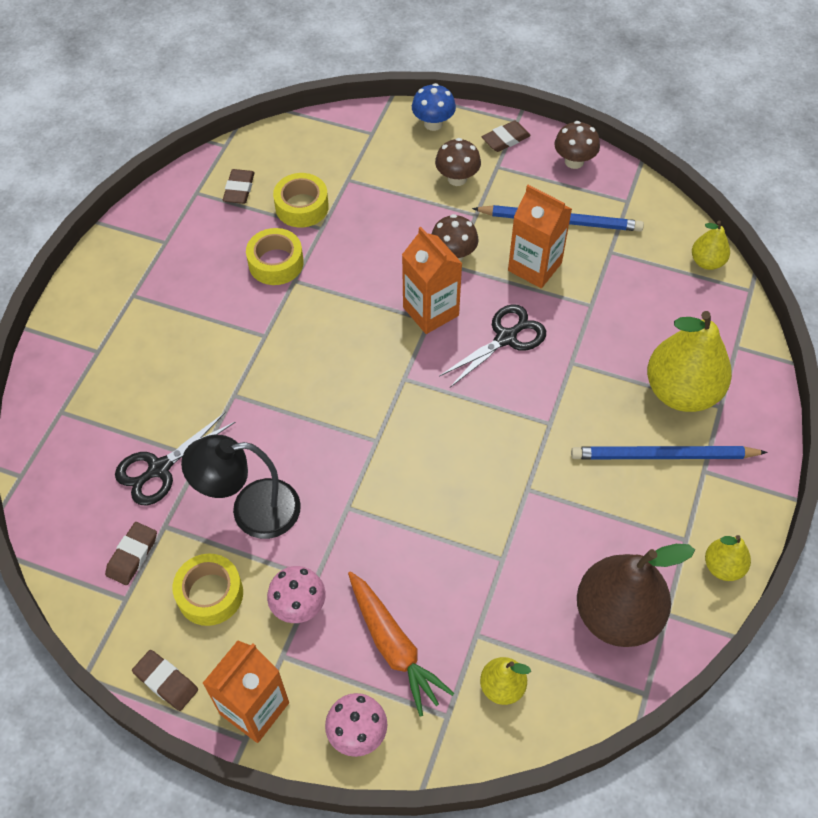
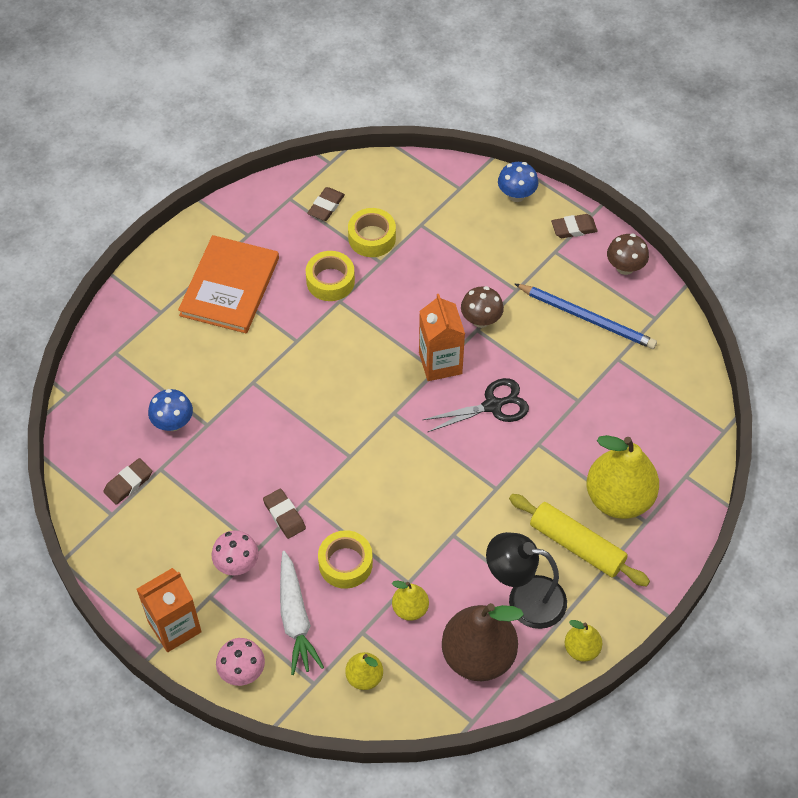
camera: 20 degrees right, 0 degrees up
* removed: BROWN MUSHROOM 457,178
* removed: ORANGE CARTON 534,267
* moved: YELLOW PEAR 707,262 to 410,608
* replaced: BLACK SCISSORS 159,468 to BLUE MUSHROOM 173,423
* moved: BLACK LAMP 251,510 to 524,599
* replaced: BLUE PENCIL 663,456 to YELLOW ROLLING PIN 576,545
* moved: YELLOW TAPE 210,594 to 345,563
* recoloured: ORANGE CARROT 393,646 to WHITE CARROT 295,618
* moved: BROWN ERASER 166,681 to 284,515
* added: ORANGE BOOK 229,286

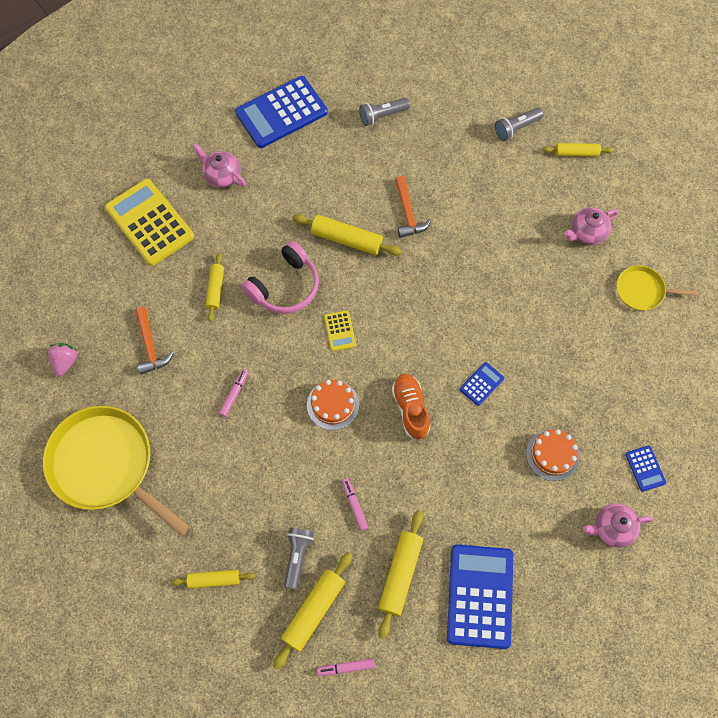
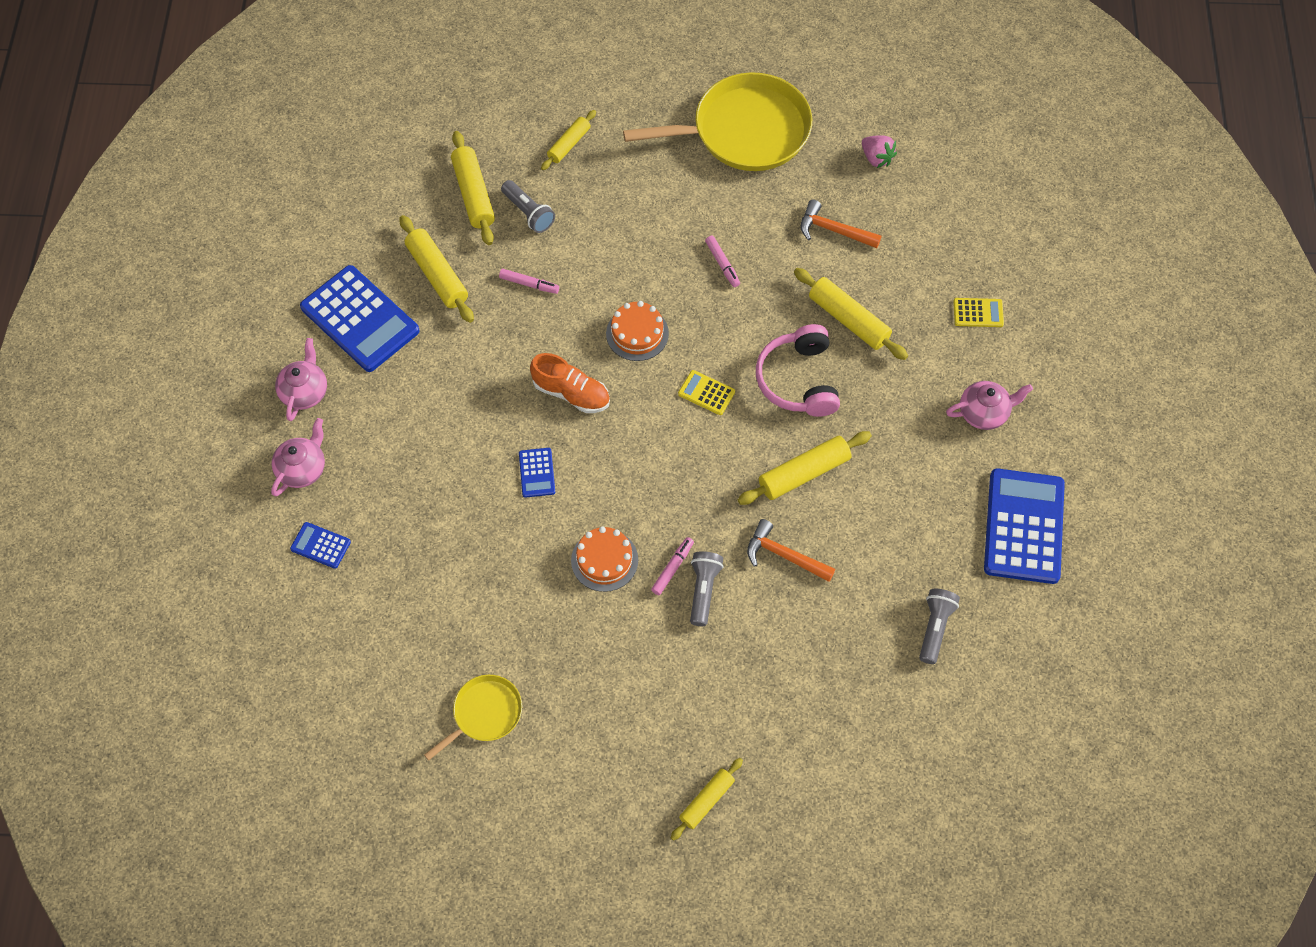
camera: 130 degrees right, 5 degrees down
* moved: GREY FLASHLIGHT 516,128 to 703,590
* resized: YELLOW CALCULATOR 150,222 = 978,313 x0.45
* moved: PINK TEAPOT 587,233 to 305,392
* resized: YELLOW ROLLING PIN 215,289 = 848,320 x1.57
* moved: ORANGE CAKE 552,454 to 604,560
* moved: PINK MARKER 346,667 to 672,568

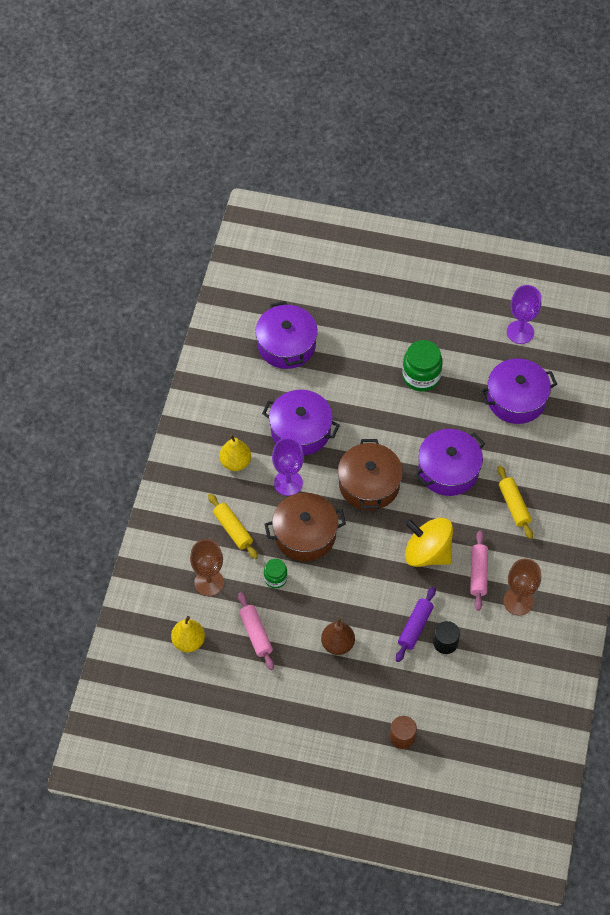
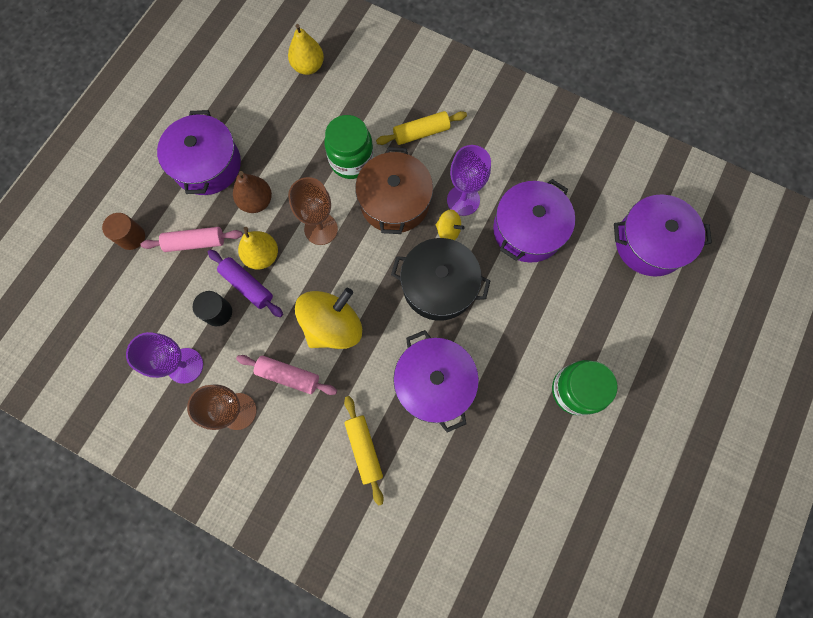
camera: 105 degrees right, 15 degrees up
* moved: PURPLE GOBLET 520,332 to 185,365
* moved: PURPLE POT 516,399 to 207,165
* moved: YELLOW PEAR 235,462 to 262,256
* recoloured: BROWN POT 369,484 to BLACK POT 438,285
* turned: YELLOW ROLLING PIN 514,505 = 364,449 75 degrees clockwise
* moved: BROWN GOBLET 209,582 to 321,229
* resized: GREEN JAR 275,578 = 351,160 x1.76
* moved: PINK ROLLING PIN 256,634 to 195,243
* added: YELLOW SPINNING TOP 448,231

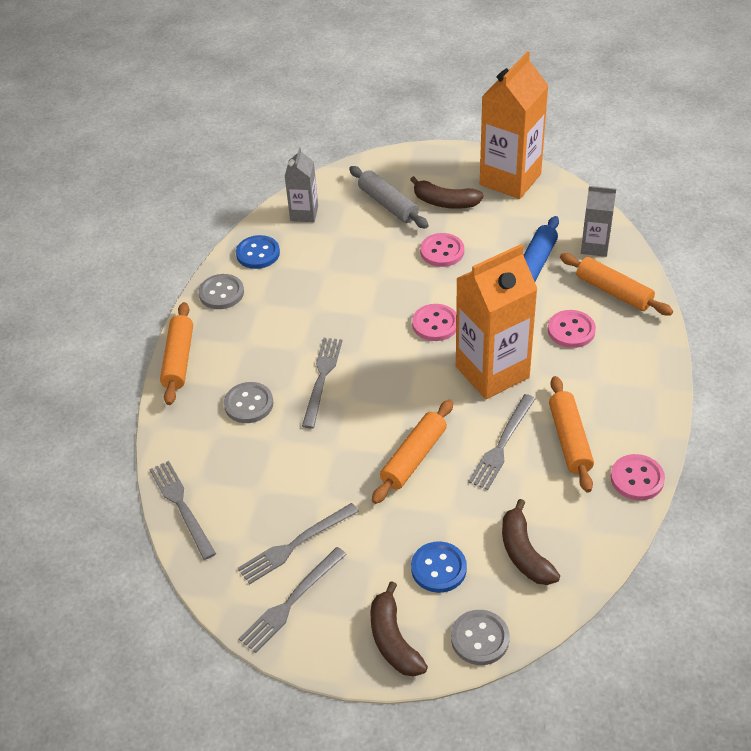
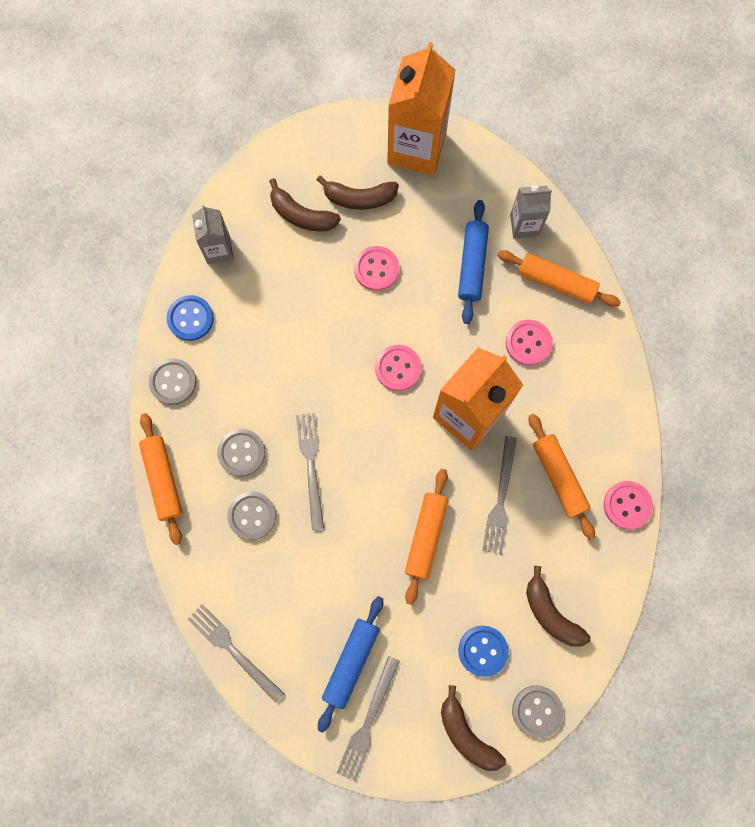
camera: 20 degrees left, 30 degrees up
* replaced: GREY ROLLING PIN 388,204 to BROWN BANANA 301,215
* replaced: GREY FORK 295,545 to BLUE ROLLING PIN 351,662
* added: GREY BUTTON 241,453

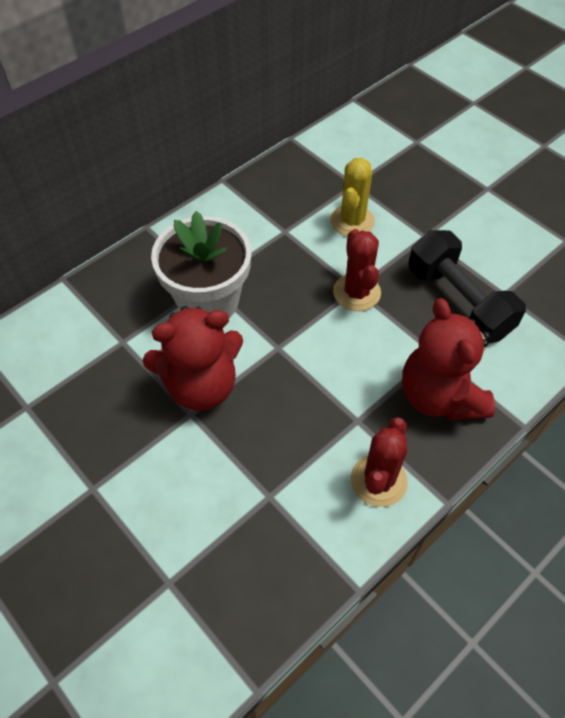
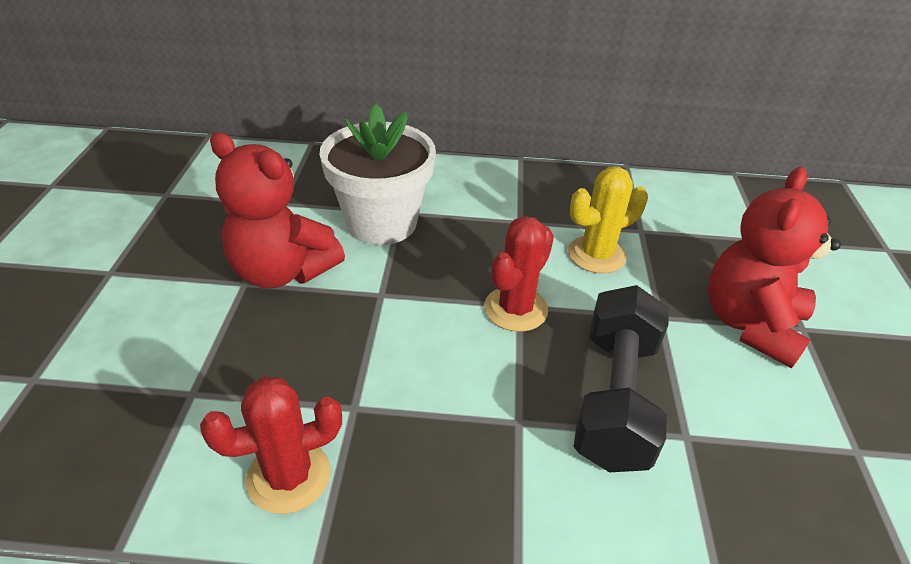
camera: 45 degrees right, 15 degrees down
* moved: RED TEDDY BEAR 439,396 to 750,324

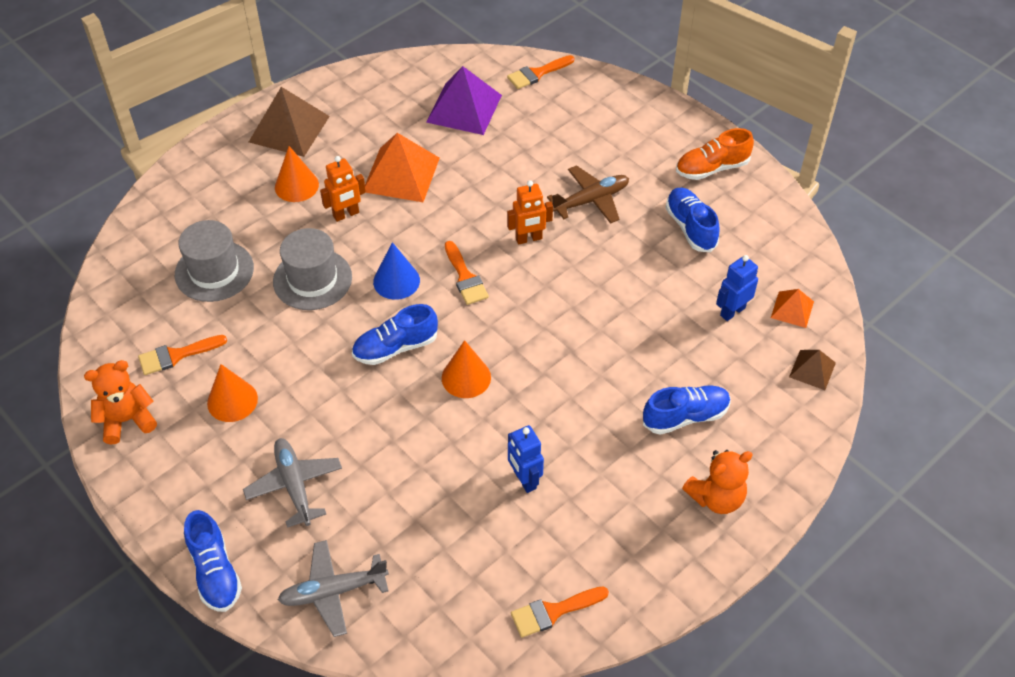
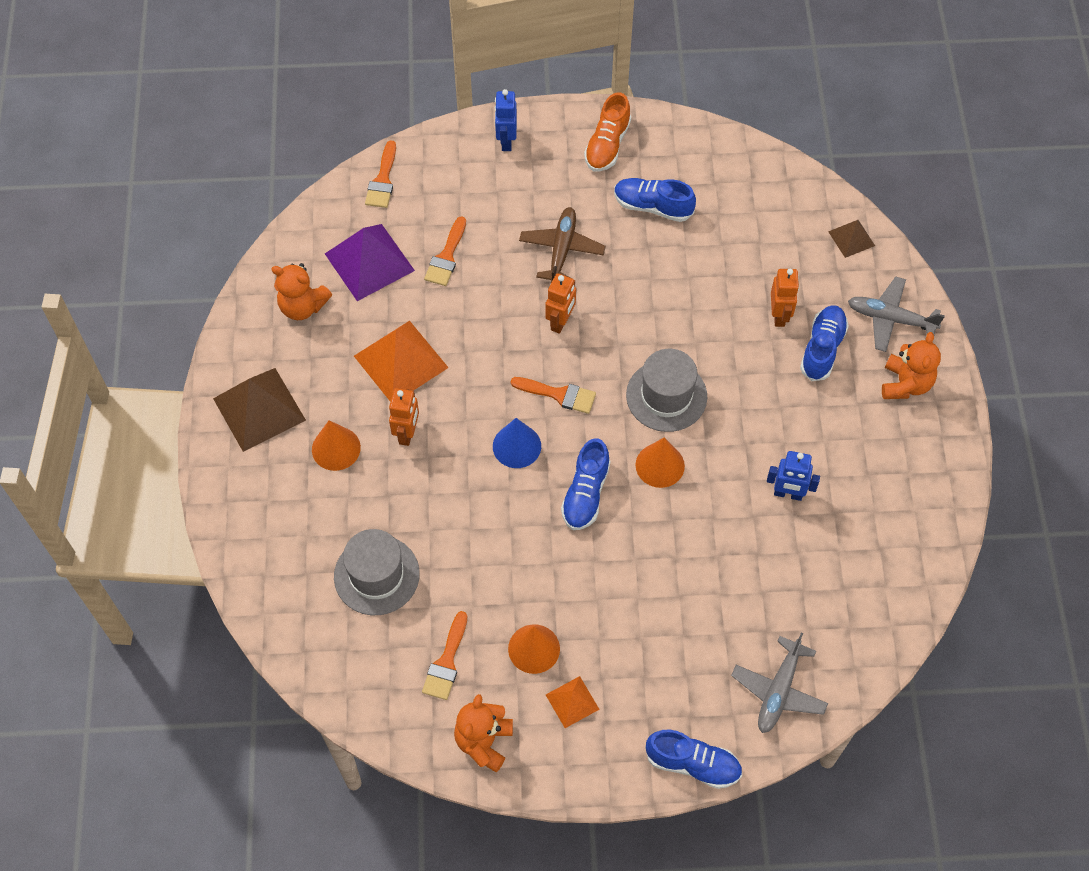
camera: 50 degrees left, 10 degrees up
* moved: GREY HAT 312,279 to 666,396
* moved: BLUE ROBOT 732,311 to 506,141
* moved: ORANGE PYRAMID 792,309 to 572,701
* moved: GREY PLANE 294,485 to 890,319
* moved: ORANGE BRUSH 553,612 to 446,257
* added: ORANGE TEDDY BEAR 302,306
* added: ORANGE ROBOT 779,315

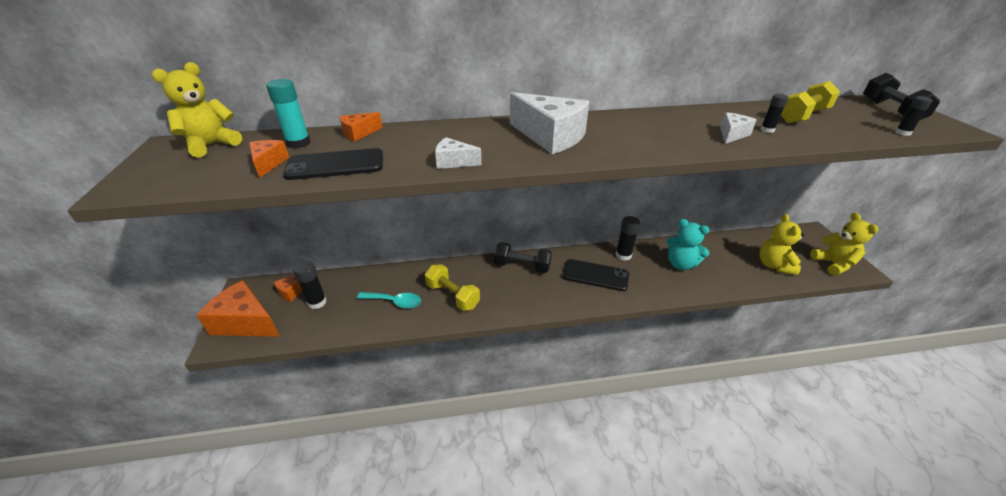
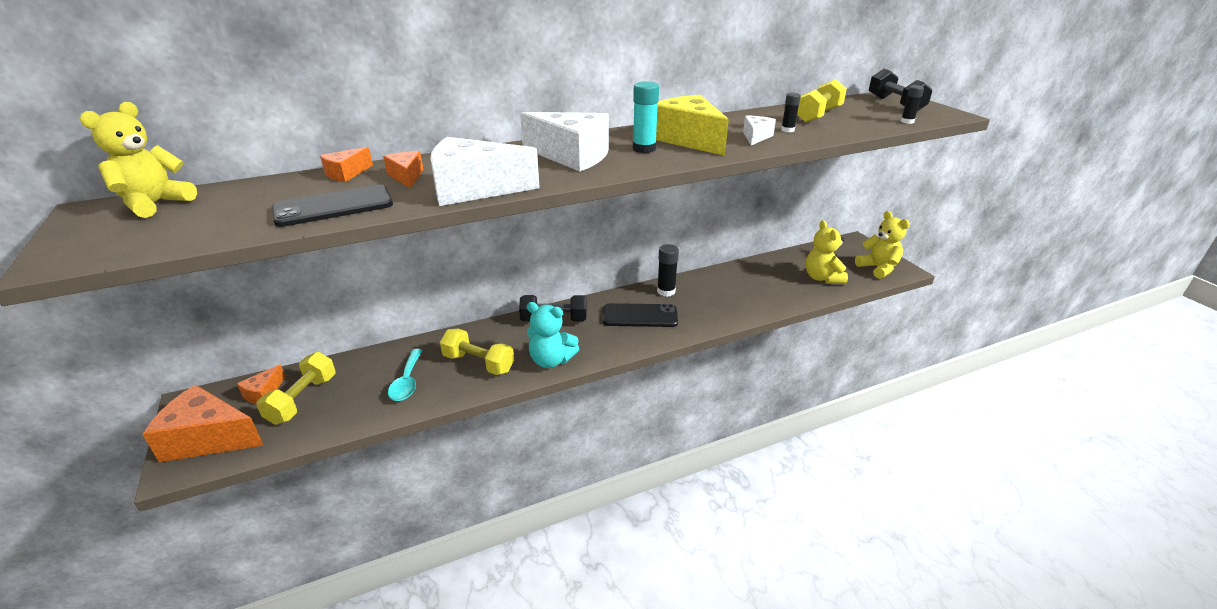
camera: 15 degrees left, 5 degrees down
* moved: TURQUOISE GLUE STICK 298,143 to 644,149
* resized: WHITE CHEESE 453,162 = 474,189 x2.02
* moved: ORANGE CHEESE 268,163 to 406,176
* moved: TURQUOISE TEDDY BEAR 681,264 to 551,360
* replaced: BLACK GLUE STICK 317,302 to YELLOW DUMBBELL 302,399
* turned: TURQUOISE SPOON 394,302 = 407,382 90 degrees clockwise
* added: YELLOW CHEESE 688,139

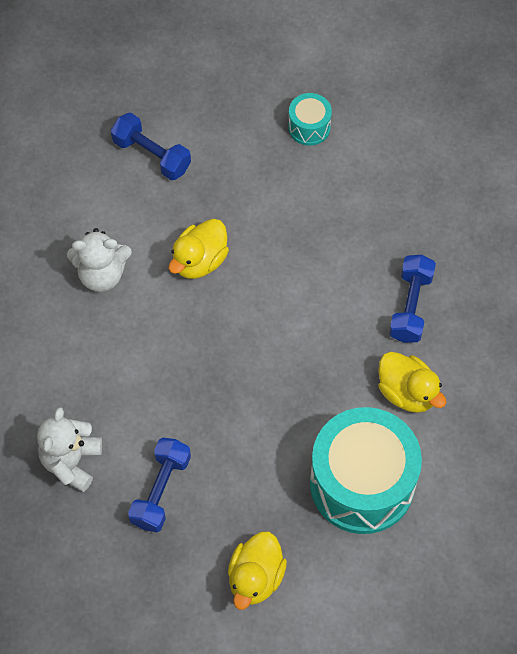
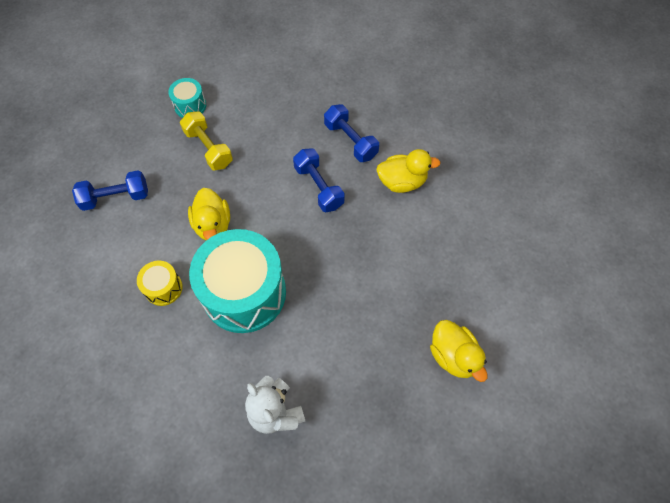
camera: 50 degrees left, 0 degrees up
* replaced: WHITE TEDDY BEAR 102,274 to YELLOW DRUM 163,288
* moved: TURQUOISE DRUM 362,483 to 244,293
* moved: BLUE DUMBBELL 161,491 to 319,187
* added: YELLOW DUMBBELL 208,148

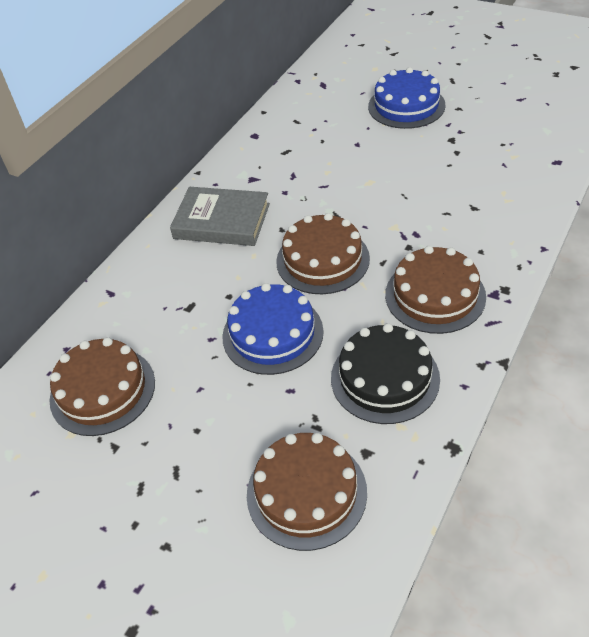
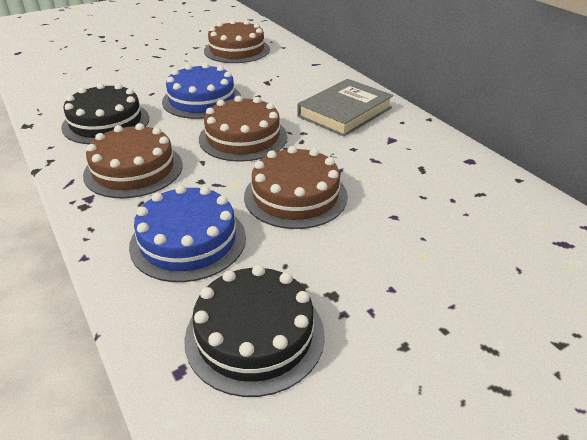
camera: 115 degrees right, 10 degrees down
* moved: BLUE CAKE 406,106 to 188,241
* moved: BROWN CAKE 306,492 to 295,196
* added: BLACK CAKE 255,335

